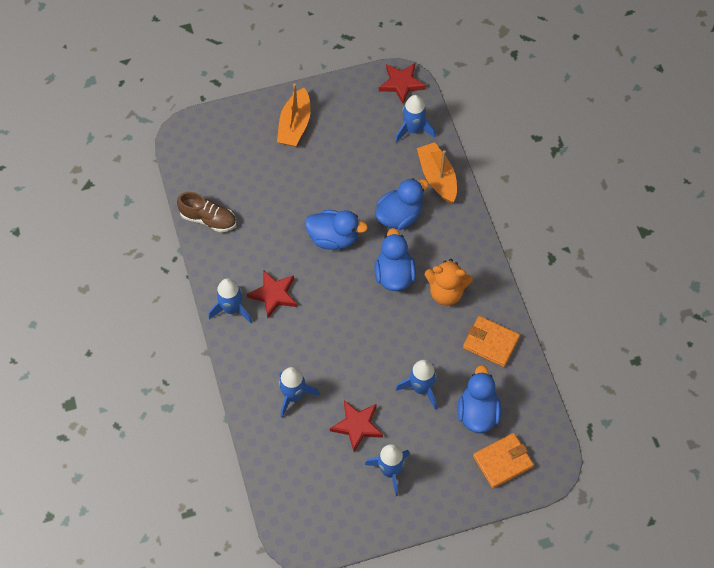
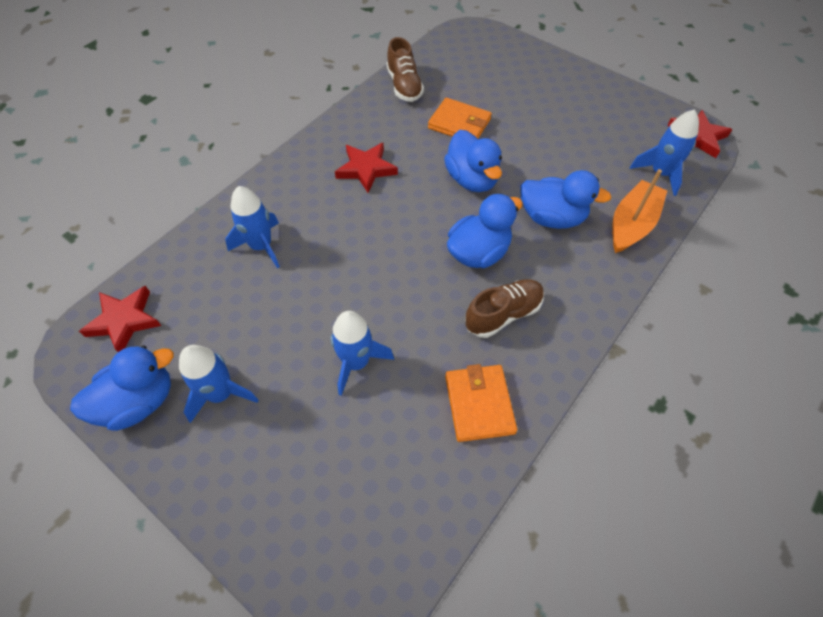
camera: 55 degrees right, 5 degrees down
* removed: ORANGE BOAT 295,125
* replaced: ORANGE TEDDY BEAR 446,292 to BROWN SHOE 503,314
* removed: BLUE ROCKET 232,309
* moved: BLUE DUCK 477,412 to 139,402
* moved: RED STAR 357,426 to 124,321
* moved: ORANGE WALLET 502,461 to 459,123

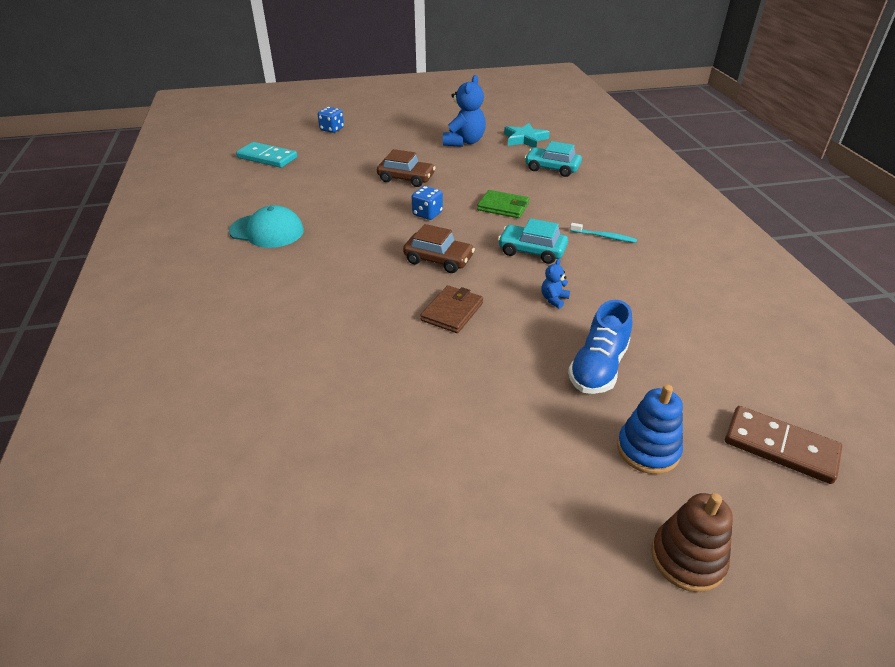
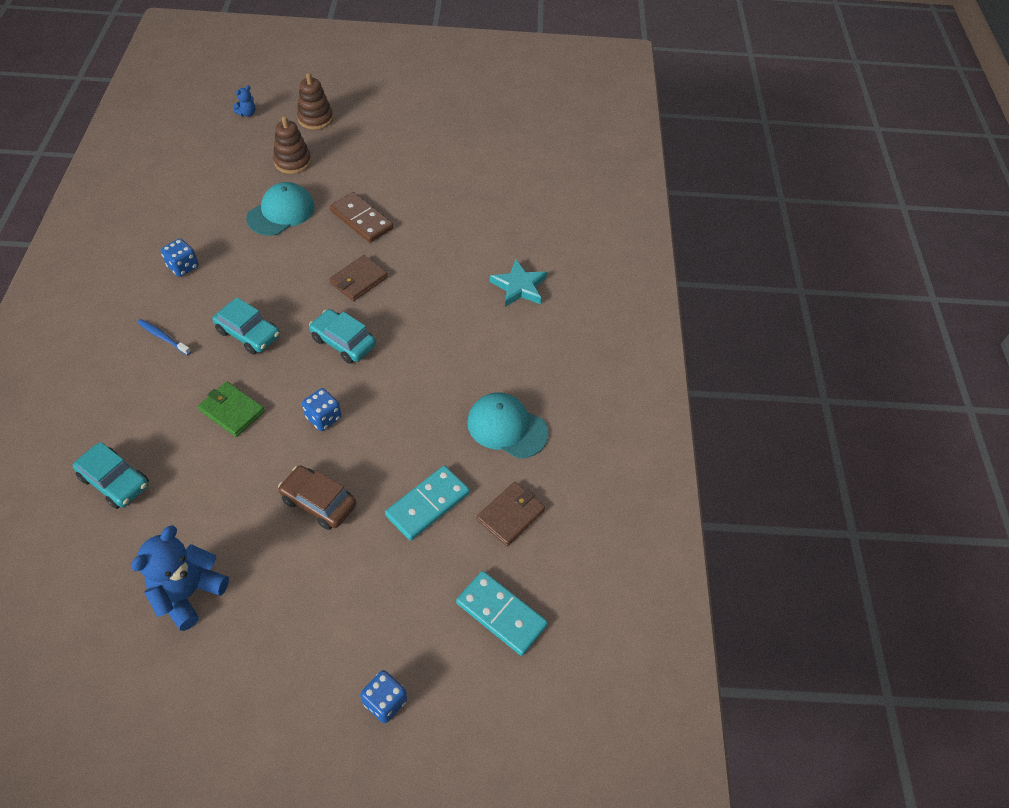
camera: 170 degrees left, 15 degrees up
* moved: TURQUOISE STAR 525,139 to 519,287
* recoloured: TURQUOISE TOOTHBRUSH 604,237 to BLUE TOOTHBRUSH 163,337
* recoloured: BROWN CAR 438,260 to TURQUOISE CAR 343,342
* moved: BLUE TEDDY BEAR 554,299 to 247,113
* replaced: BLUE SHOE 598,368 to TURQUOISE CAP 281,212
* recoloured: BLUE STACKING TOY 648,449 to BROWN STACKING TOY 293,162
* moved: BROWN DOMINO 780,447 to 361,220
* added: BLUE DICE 183,267
* added: TURQUOISE DOMINO 428,504
* added: BROWN WALLET 511,515

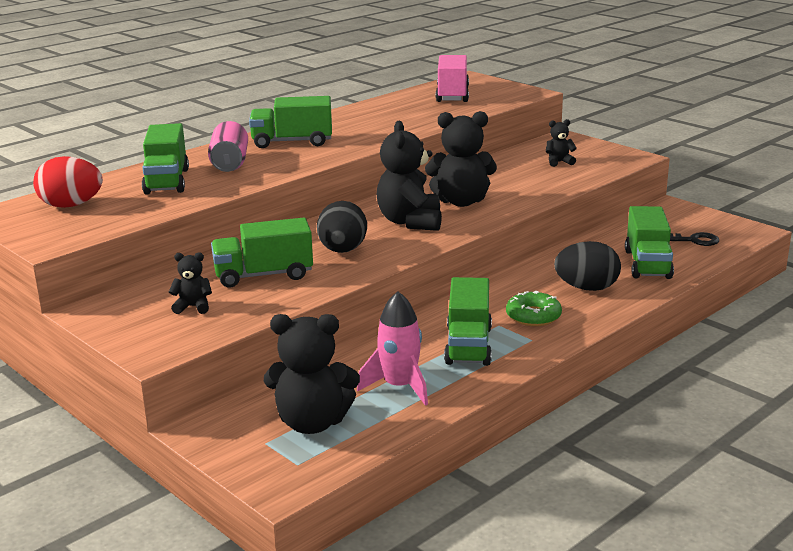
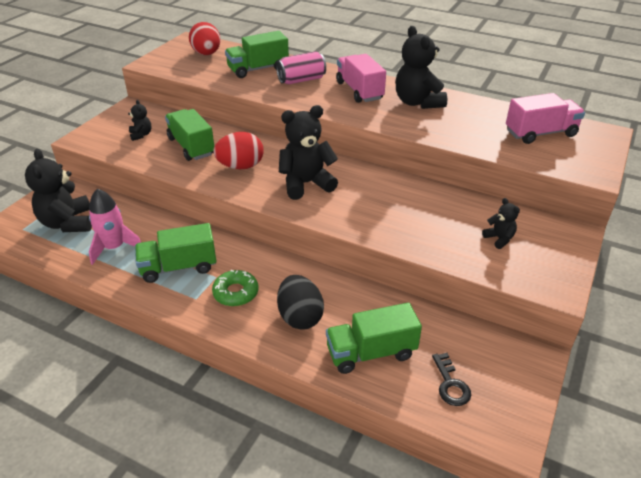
camera: 70 degrees right, 15 degrees up
* recoloured: GREEN TRUCK 292,142 to PINK TRUCK 359,91
* moved: BLACK TEDDY BEAR 461,202 to 417,102
* recoloured: BLACK EGG 342,250 to RED EGG 240,166

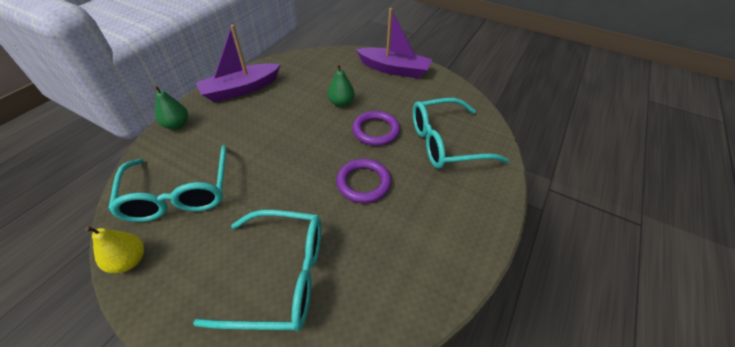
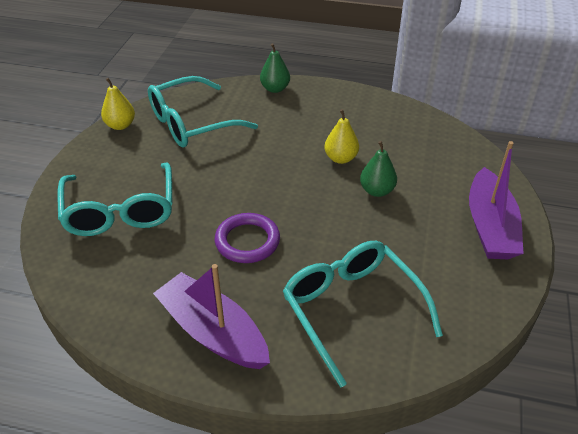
camera: 75 degrees right, 5 degrees down
* moved: PURPLE BOAT 241,89 to 213,332
* removed: PURPLE RING 376,131
* added: YELLOW PEAR 340,158

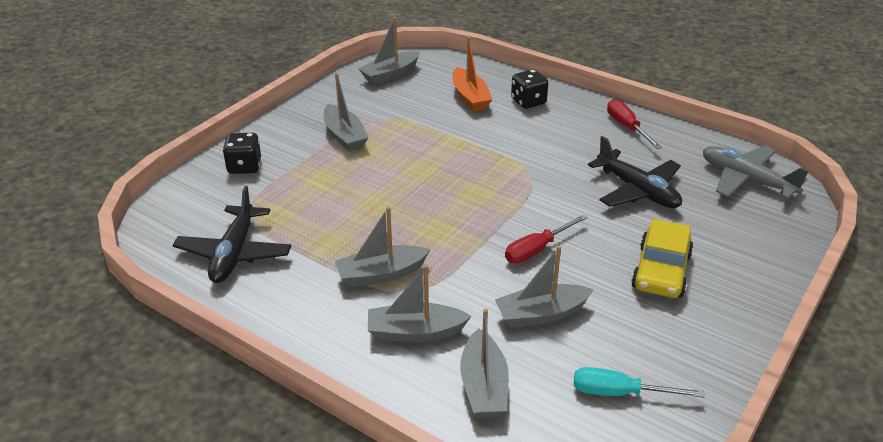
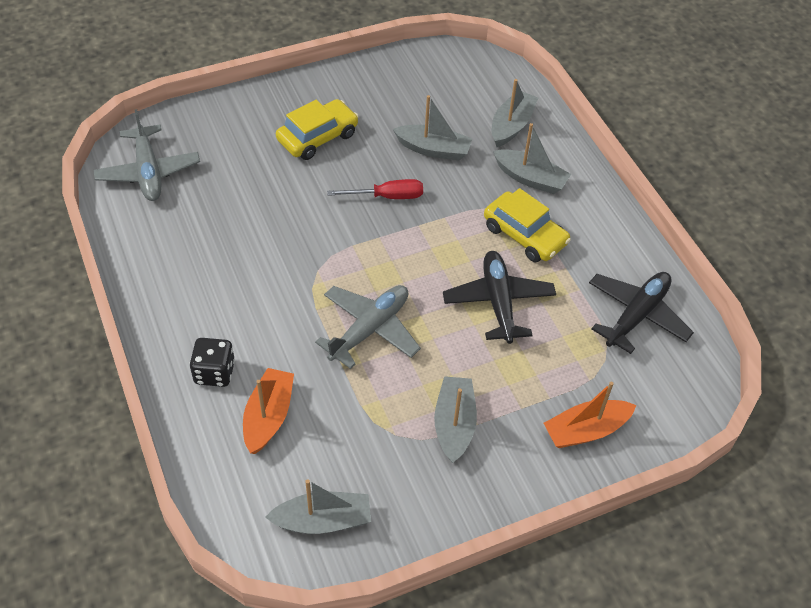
camera: 150 degrees left, 15 degrees up
* removed: RED SCREWDRIVER 627,127
* replaced: BLACK DICE 244,167 to ORANGE BOAT 586,430
* moved: BLACK PLANE 637,190 to 498,302
* replaced: GREY BOAT 381,274 to YELLOW CAR 525,235
* removed: TURQUOISE SCREWDRIVER 619,393
* added: GREY PLANE 370,329

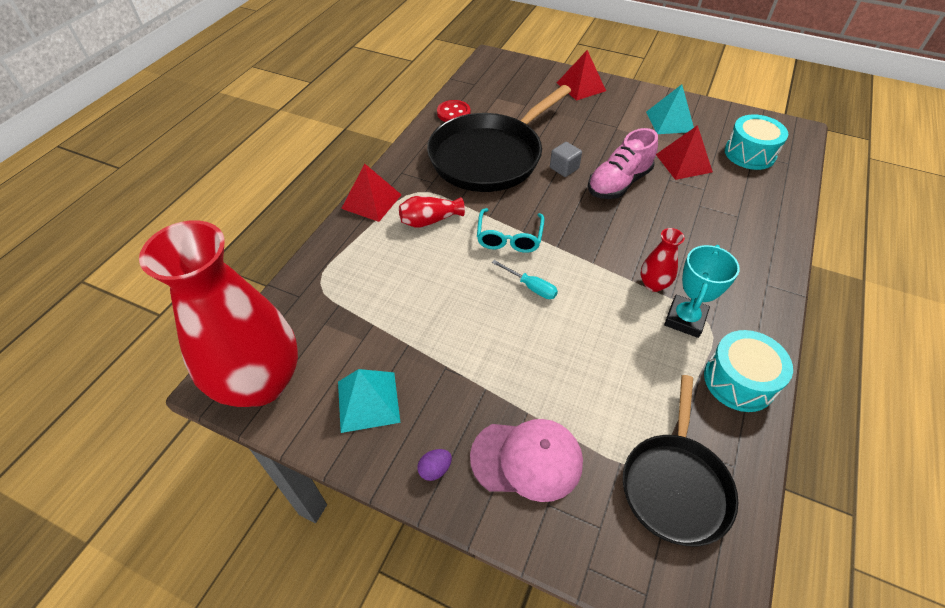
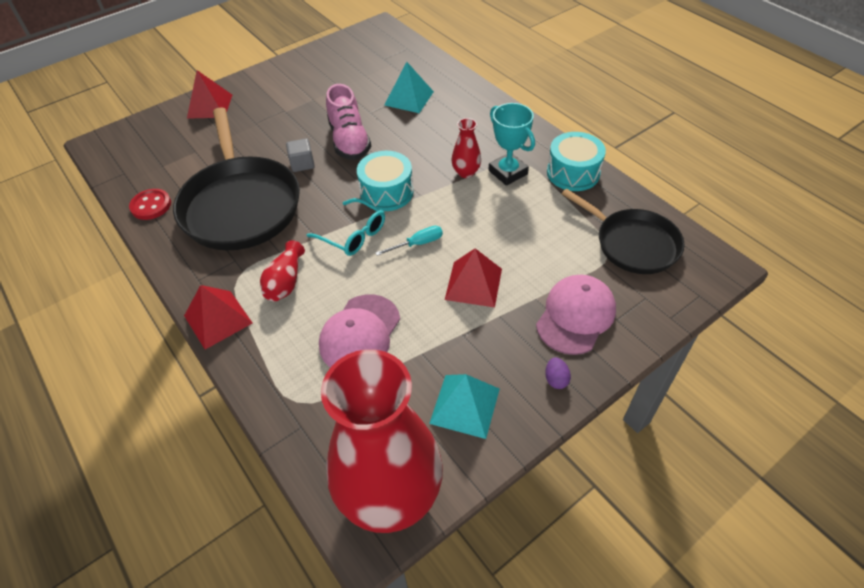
camera: 60 degrees left, 0 degrees up
* moved: TURQUOISE PYRAMID 670,121 to 409,98
* moved: TURQUOISE DRUM 749,154 to 386,192
* moved: RED PYRAMID 683,163 to 473,284
* added: PINK CAP 360,333

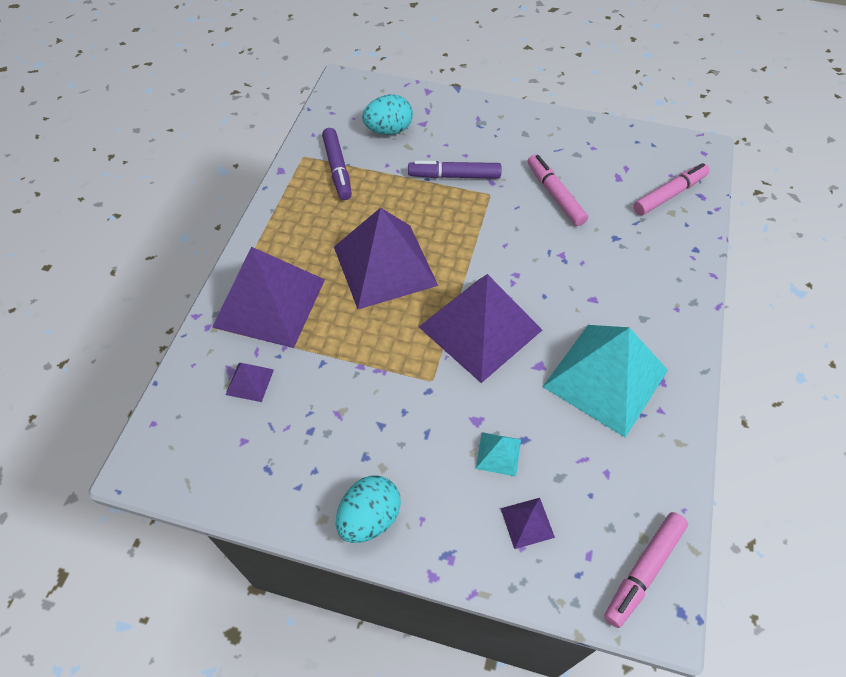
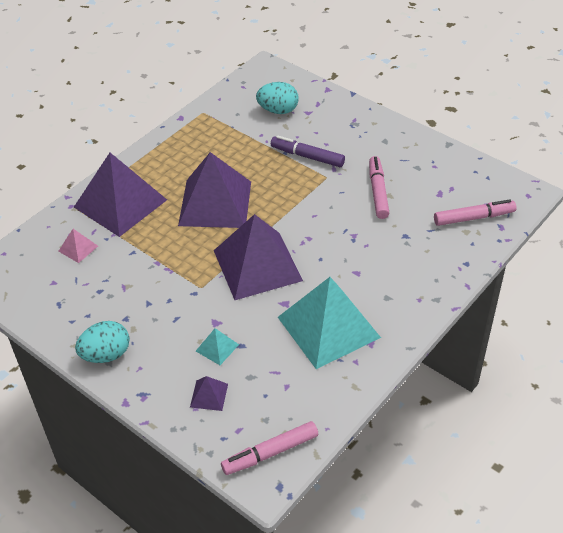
camera: 25 degrees right, 10 degrees down
* removed: PURPLE MARKER 337,169
* recoloured: PURPLE PYRAMID 250,382 to PINK PYRAMID 78,248

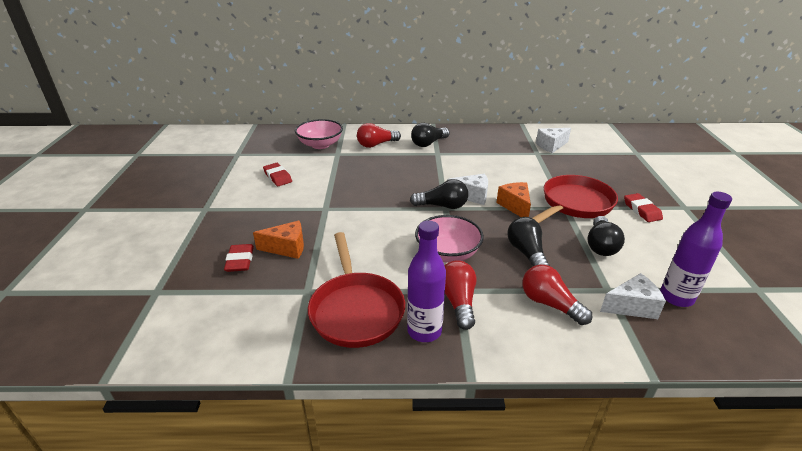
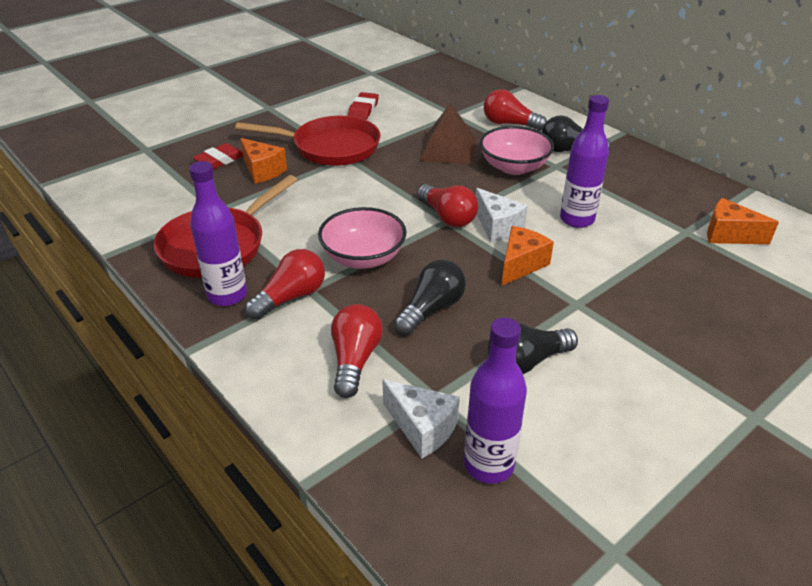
camera: 50 degrees right, 5 degrees up
* moved: PINK BOWL 320,145 to 514,167
* recoloured: WHITE CHEESE 551,146 to ORANGE CHEESE 729,235
* moved: RED PAN 574,204 to 330,147
* recoloured: BLACK LIGHT BULB 442,206 to RED LIGHT BULB 447,217
* removed: RED ERASER 641,210
* added: PURPLE BOTTLE 577,219
* added: BROWN PYRAMID 448,149

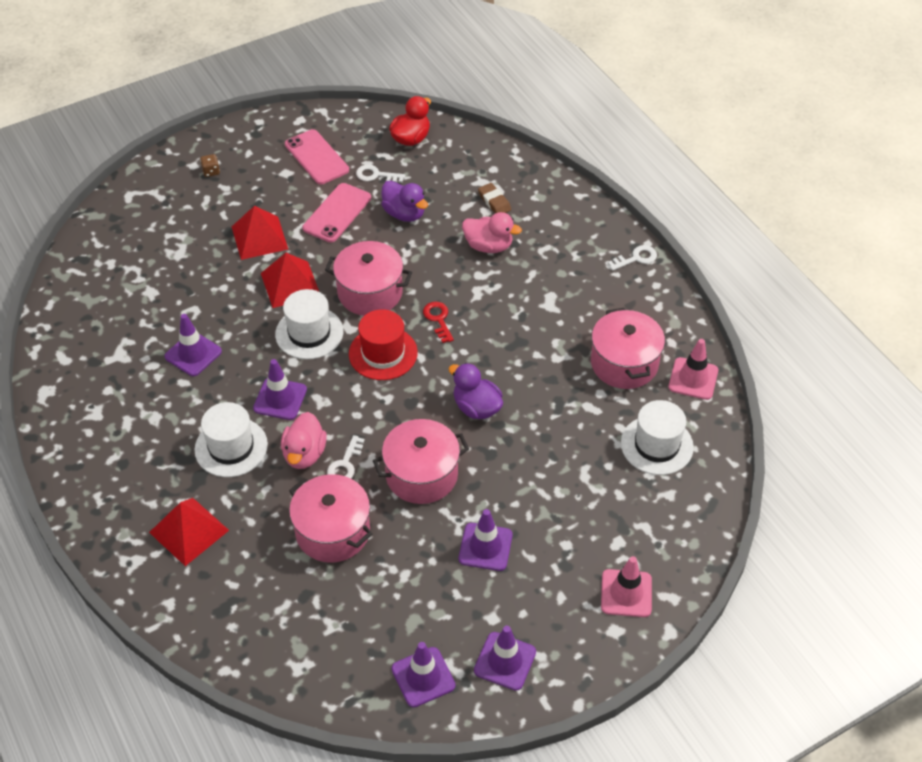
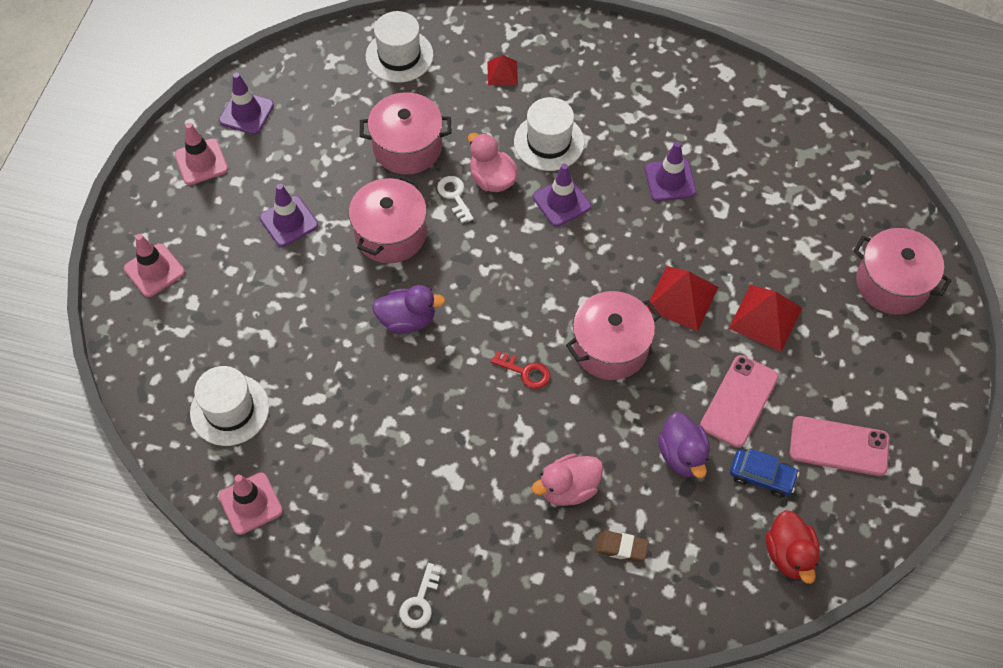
camera: 135 degrees right, 10 degrees up
* removed: BROWN DICE 211,171
* replaced: WHITE KEY 376,175 to BLUE CAR 762,476
* turned: PURPLE DUCK 404,214 = 682,455 105 degrees counterclockwise
* turned: PINK PHONE 337,213 = 739,401 45 degrees clockwise
* moved: WHITE HAT 309,333 to 399,56
* moved: PINK POT 624,363 to 892,283
* removed: RED HAT 383,353
* resized: RED PYRAMID 189,531 = 502,73 x0.58
* recoloured: PURPLE TRAFFIC CONE 505,661 to PINK TRAFFIC CONE 201,162

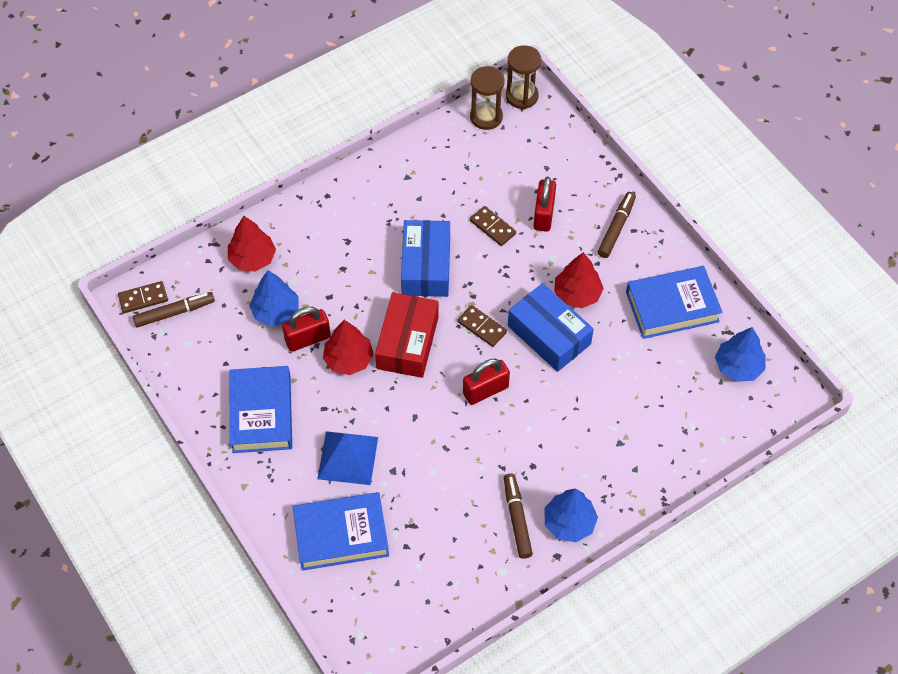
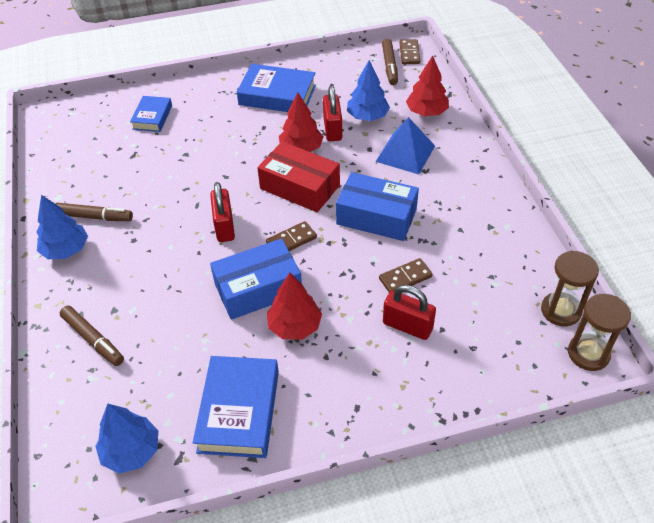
camera: 110 degrees right, 10 degrees down
* moved: BROWN MARKER 616,228 to 93,339
* moved: BLUE PYRAMID 348,458 to 405,153
* resized: BLUE BOOK 341,534 = 152,117 x0.60

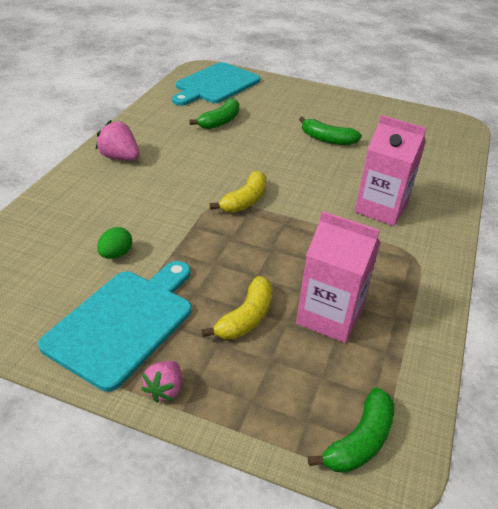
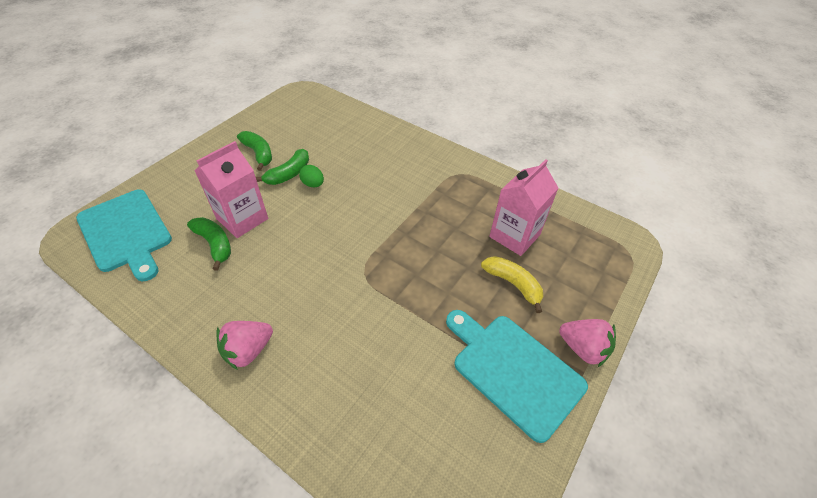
camera: 75 degrees left, 10 degrees up
* moved: PINK CARTON 381,209 to 242,219
* removed: YELLOW BANANA 245,200
* moved: GREEN EGG 116,254 to 313,184
* resized: PINK STRAWBERRY 164,389 = 582,348 x1.52
* moved: GREEN BANANA 359,441 to 258,154

